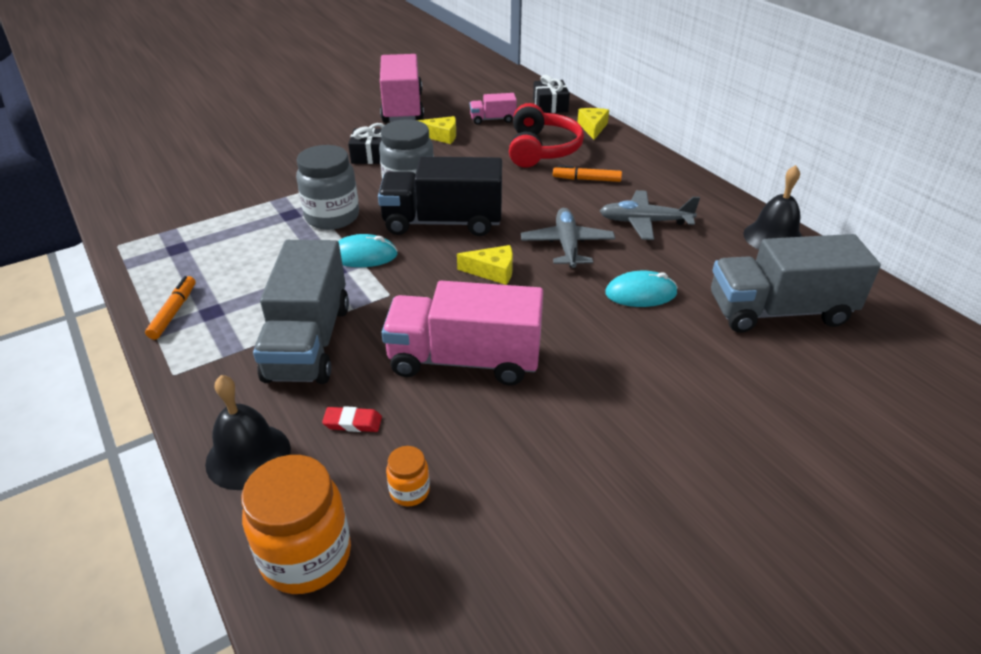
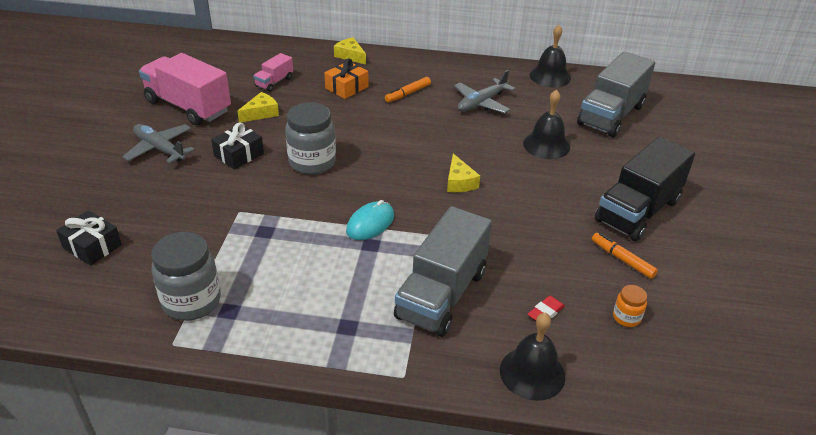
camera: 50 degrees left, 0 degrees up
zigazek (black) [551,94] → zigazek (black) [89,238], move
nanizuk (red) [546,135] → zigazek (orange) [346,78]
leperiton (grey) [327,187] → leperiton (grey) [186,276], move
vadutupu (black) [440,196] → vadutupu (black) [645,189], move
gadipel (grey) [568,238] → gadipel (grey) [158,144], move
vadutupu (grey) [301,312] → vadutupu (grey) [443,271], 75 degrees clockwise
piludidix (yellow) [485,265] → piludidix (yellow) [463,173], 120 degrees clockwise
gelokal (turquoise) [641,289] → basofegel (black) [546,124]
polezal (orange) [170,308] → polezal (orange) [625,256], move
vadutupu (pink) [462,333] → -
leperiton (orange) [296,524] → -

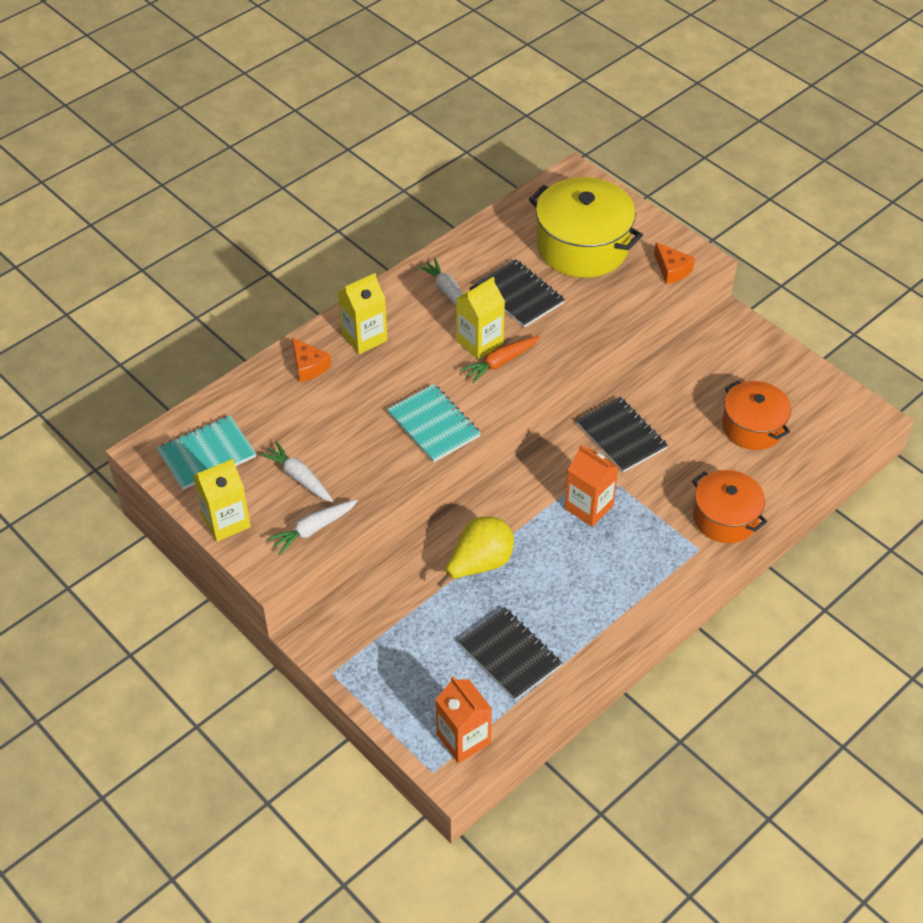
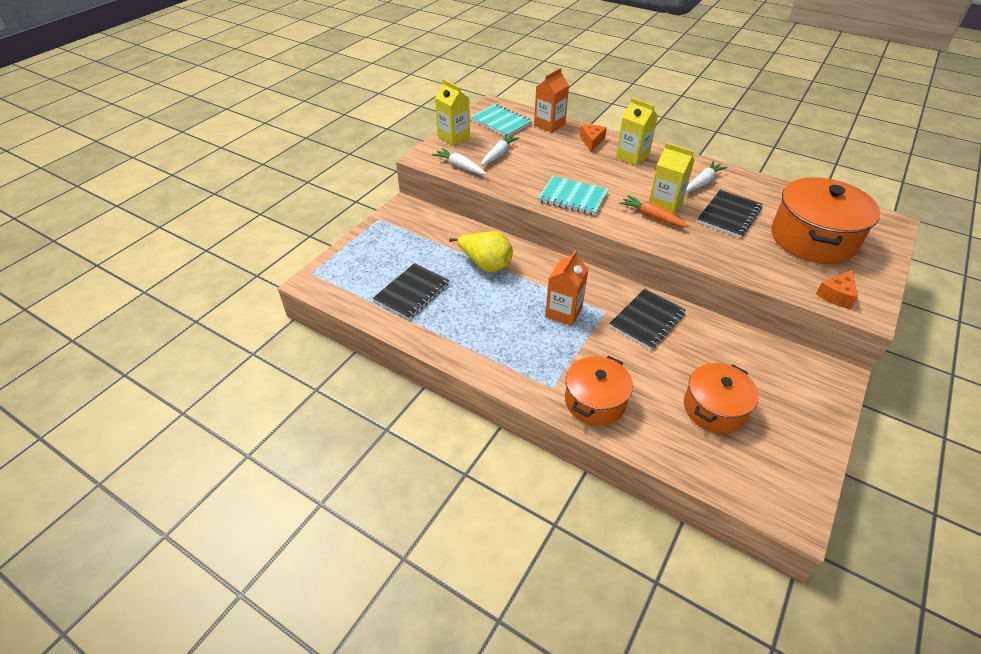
camera: 75 degrees right, 5 degrees down
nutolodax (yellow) [586,227] → nutolodax (orange) [825,220]
piludidix (orange) [311,359] → piludidix (orange) [593,138], 150 degrees clockwise
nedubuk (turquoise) [434,423] → nedubuk (turquoise) [573,195], 75 degrees clockwise
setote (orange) [463,719] → setote (orange) [551,100], move

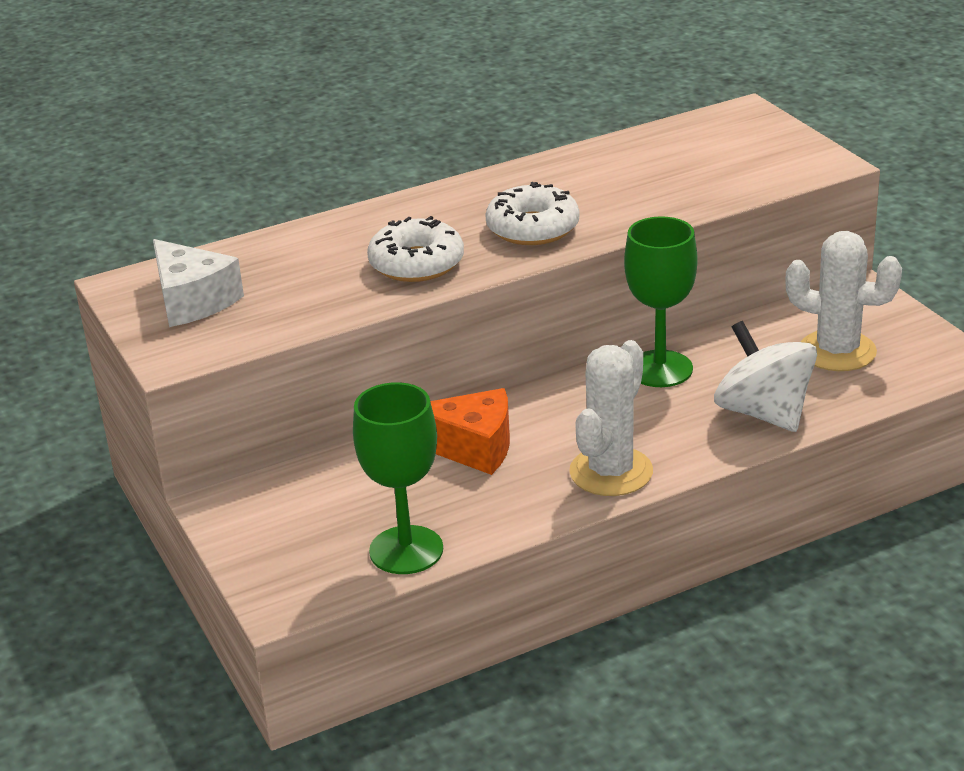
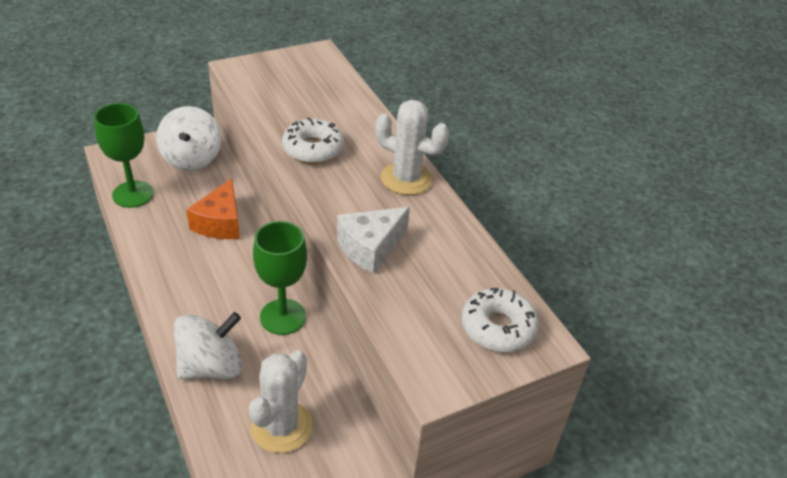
camera: 85 degrees right, 10 degrees up
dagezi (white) [532,213] → dagezi (white) [500,320], move
piludidix (white) [198,283] → piludidix (white) [373,240], move
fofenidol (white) [611,418] → fofenidol (white) [412,147], move
- → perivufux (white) [188,138]

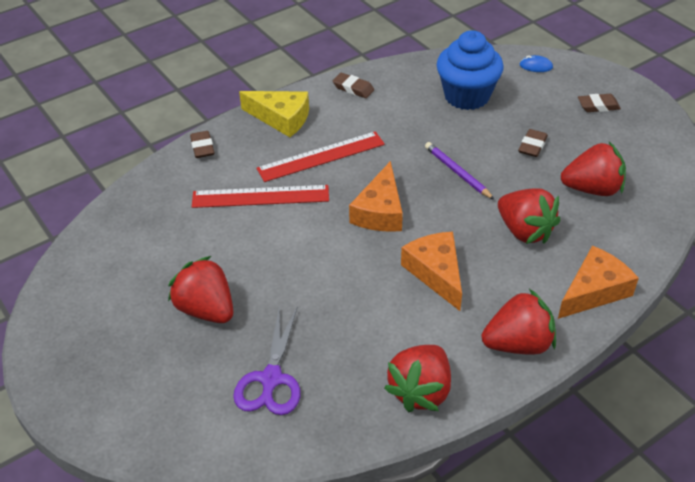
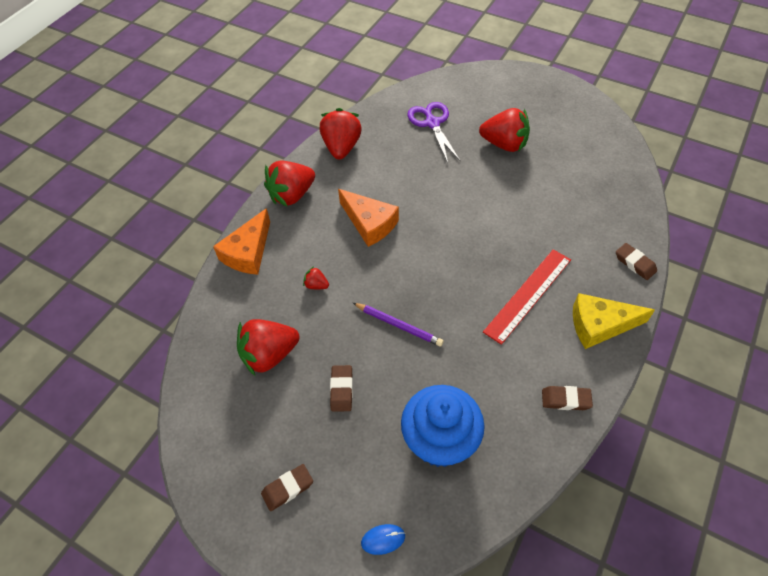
camera: 155 degrees right, 10 degrees up
piludidix (orange) [376,196] → -
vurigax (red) [260,196] → -
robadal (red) [529,216] → robadal (red) [316,277], x0.45

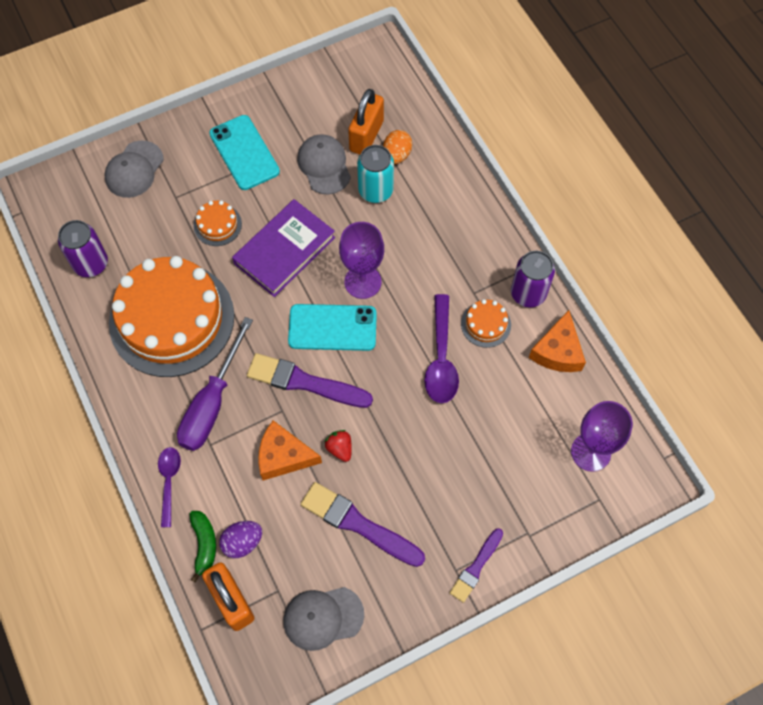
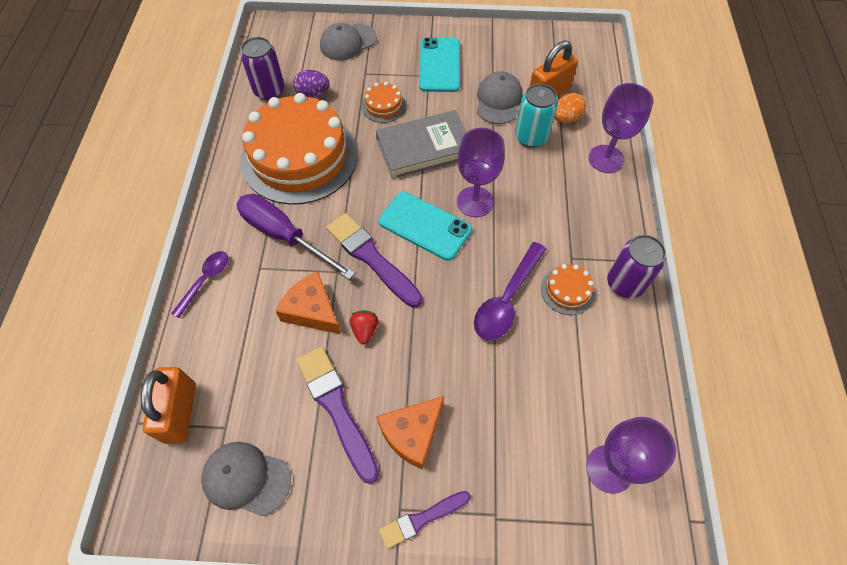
camera: 30 degrees right, 5 degrees down
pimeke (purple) [283,248] → pimeke (grey) [421,144]
piludidix (orange) [557,341] → piludidix (orange) [410,433], move
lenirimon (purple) [215,384] → lenirimon (purple) [296,237], 75 degrees clockwise
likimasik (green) [202,547] → -
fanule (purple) [240,539] → fanule (purple) [311,84], move
- → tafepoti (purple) [621,128]

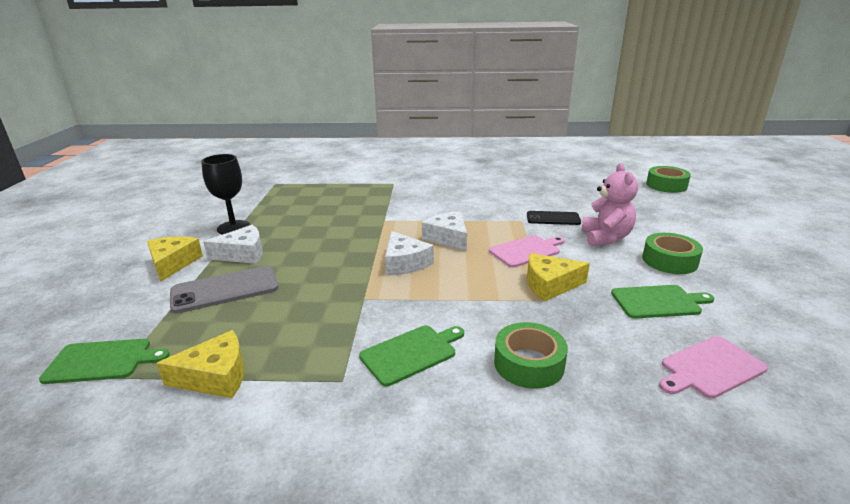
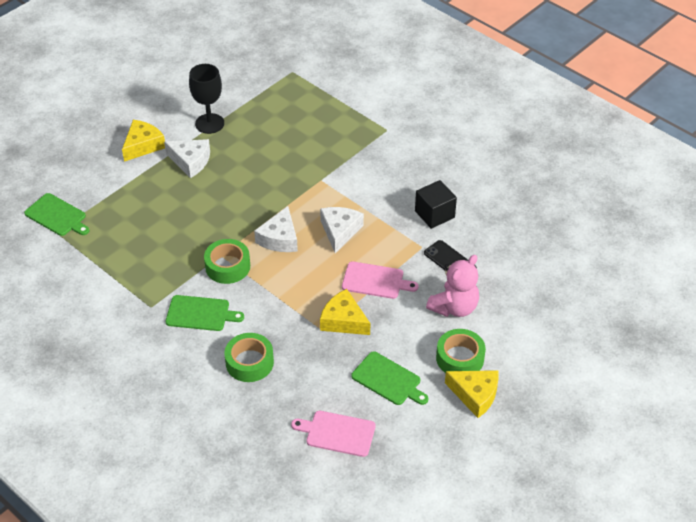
camera: 40 degrees right, 20 degrees up
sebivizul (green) [668,179] → sebivizul (green) [227,261], move
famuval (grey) [224,290] → -
piludidix (yellow) [200,364] → piludidix (yellow) [472,394], move
- → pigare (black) [436,204]

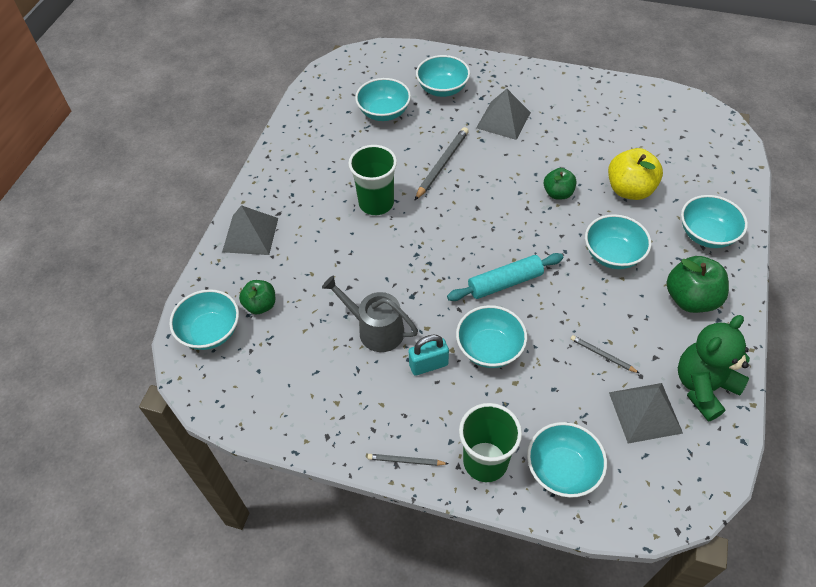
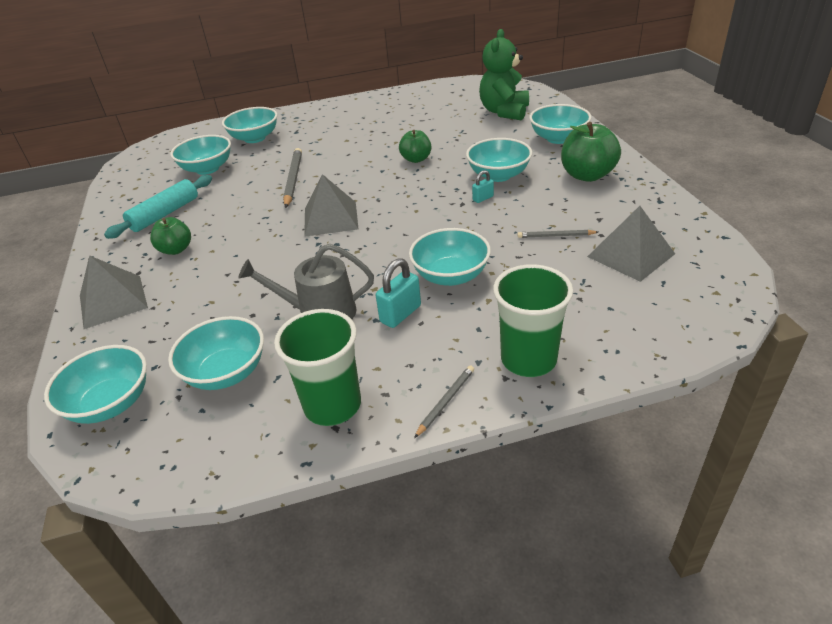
camera: 30 degrees left, 15 degrees down
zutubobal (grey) [503,114] → zutubobal (grey) [331,205], move
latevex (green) [372,180] → latevex (green) [317,367], move
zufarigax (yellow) [635,174] → -
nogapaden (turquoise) [505,277] → nogapaden (turquoise) [158,207], move
zufarigax (green) [257,297] → zufarigax (green) [170,236], move
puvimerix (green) [714,368] → puvimerix (green) [504,74], move
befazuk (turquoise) [567,460] → befazuk (turquoise) [216,353], move
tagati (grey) [408,460] → tagati (grey) [444,401], 150 degrees clockwise
- → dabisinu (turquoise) [483,186]

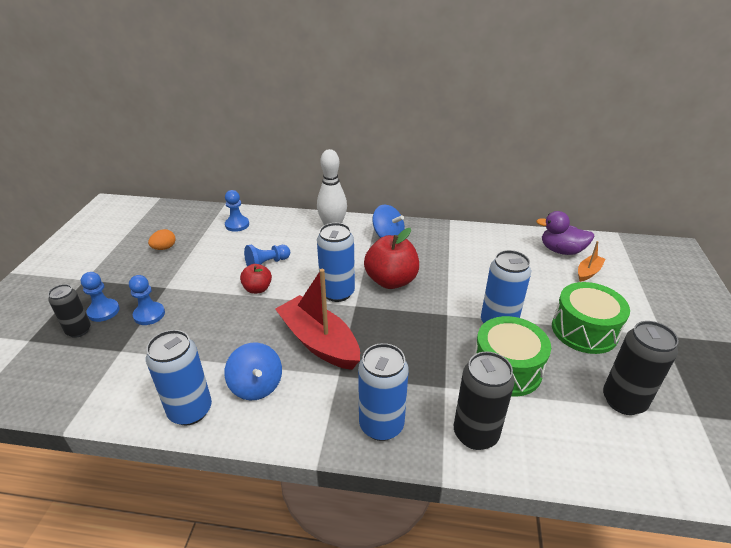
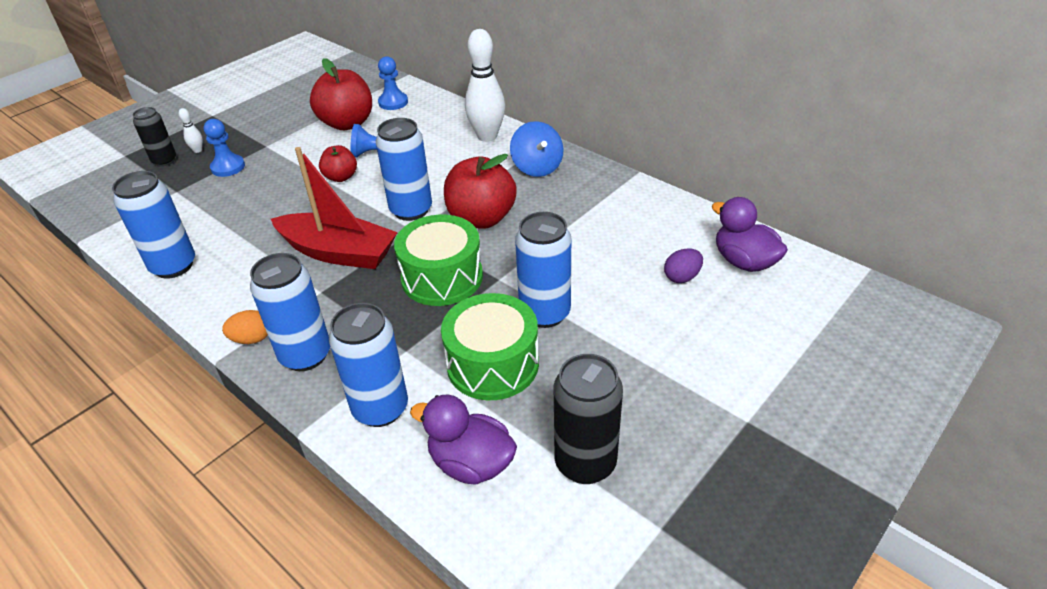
camera: 35 degrees right, 5 degrees up
fanule (orange) [162,239] → fanule (orange) [245,327], move
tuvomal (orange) [592,261] → -
tuvomal (red) [317,319] → tuvomal (red) [334,208], 120 degrees clockwise
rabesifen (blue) [100,297] → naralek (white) [191,130]
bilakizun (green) [591,318] → bilakizun (green) [438,260], move
perivufux (blue) [253,371] → -
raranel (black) [484,400] → raranel (blue) [368,365]
- → zufarigax (red) [341,94]
- → fanule (purple) [683,265]
- → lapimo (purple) [463,440]

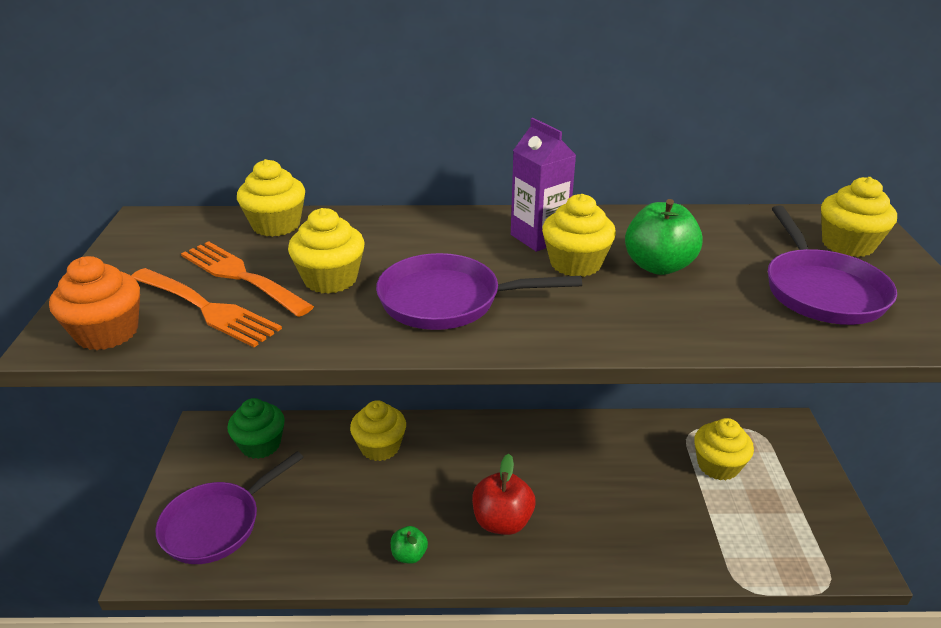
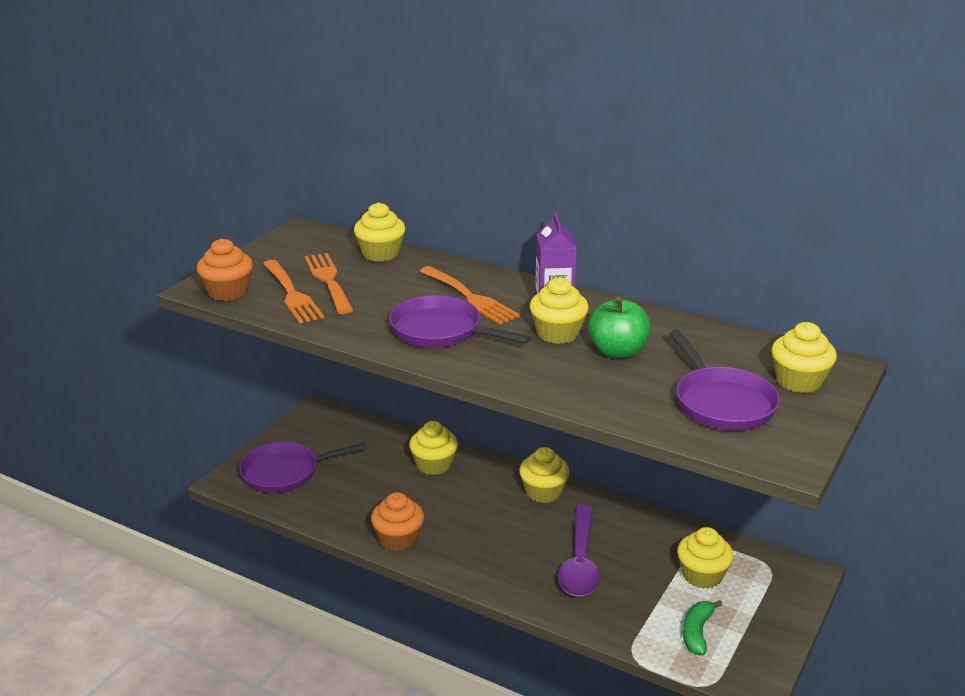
camera: 30 degrees right, 5 degrees down
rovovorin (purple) [832,265] → rovovorin (purple) [724,380], 45 degrees counterclockwise
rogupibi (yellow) [326,251] → rogupibi (yellow) [544,475], move
rogupibi (green) [256,428] → -
zufarigax (red) [503,494] → -
zufarigax (green) [409,545] → rogupibi (orange) [397,521]
- → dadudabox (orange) [469,295]
- → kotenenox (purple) [579,550]
- → likimasik (green) [702,627]

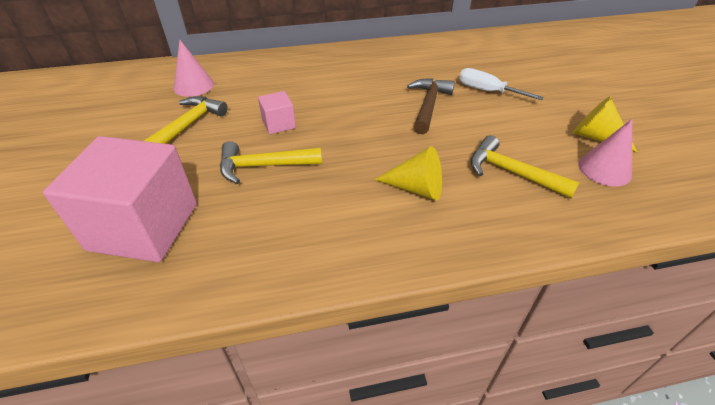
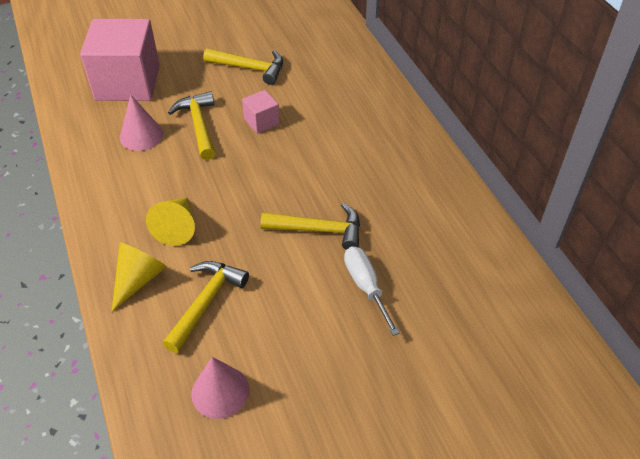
camera: 80 degrees right, 5 degrees up
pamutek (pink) [193,68] → pamutek (pink) [141,123], move
lenirimon (white) [501,84] → lenirimon (white) [372,291], 45 degrees counterclockwise
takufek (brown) [431,106] → takufek (yellow) [310,226]
pamutek (yellow) [605,124] → pamutek (yellow) [139,276], move

